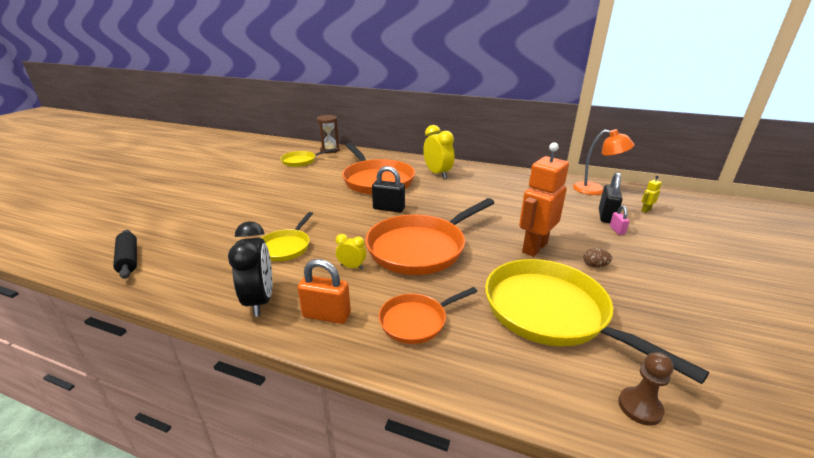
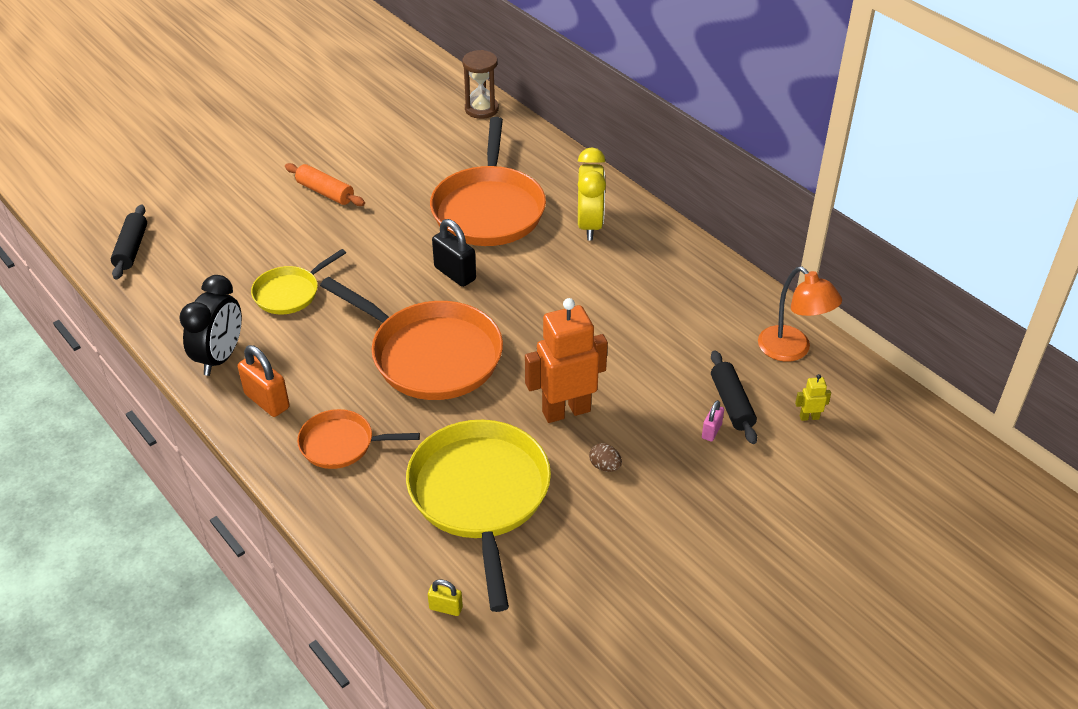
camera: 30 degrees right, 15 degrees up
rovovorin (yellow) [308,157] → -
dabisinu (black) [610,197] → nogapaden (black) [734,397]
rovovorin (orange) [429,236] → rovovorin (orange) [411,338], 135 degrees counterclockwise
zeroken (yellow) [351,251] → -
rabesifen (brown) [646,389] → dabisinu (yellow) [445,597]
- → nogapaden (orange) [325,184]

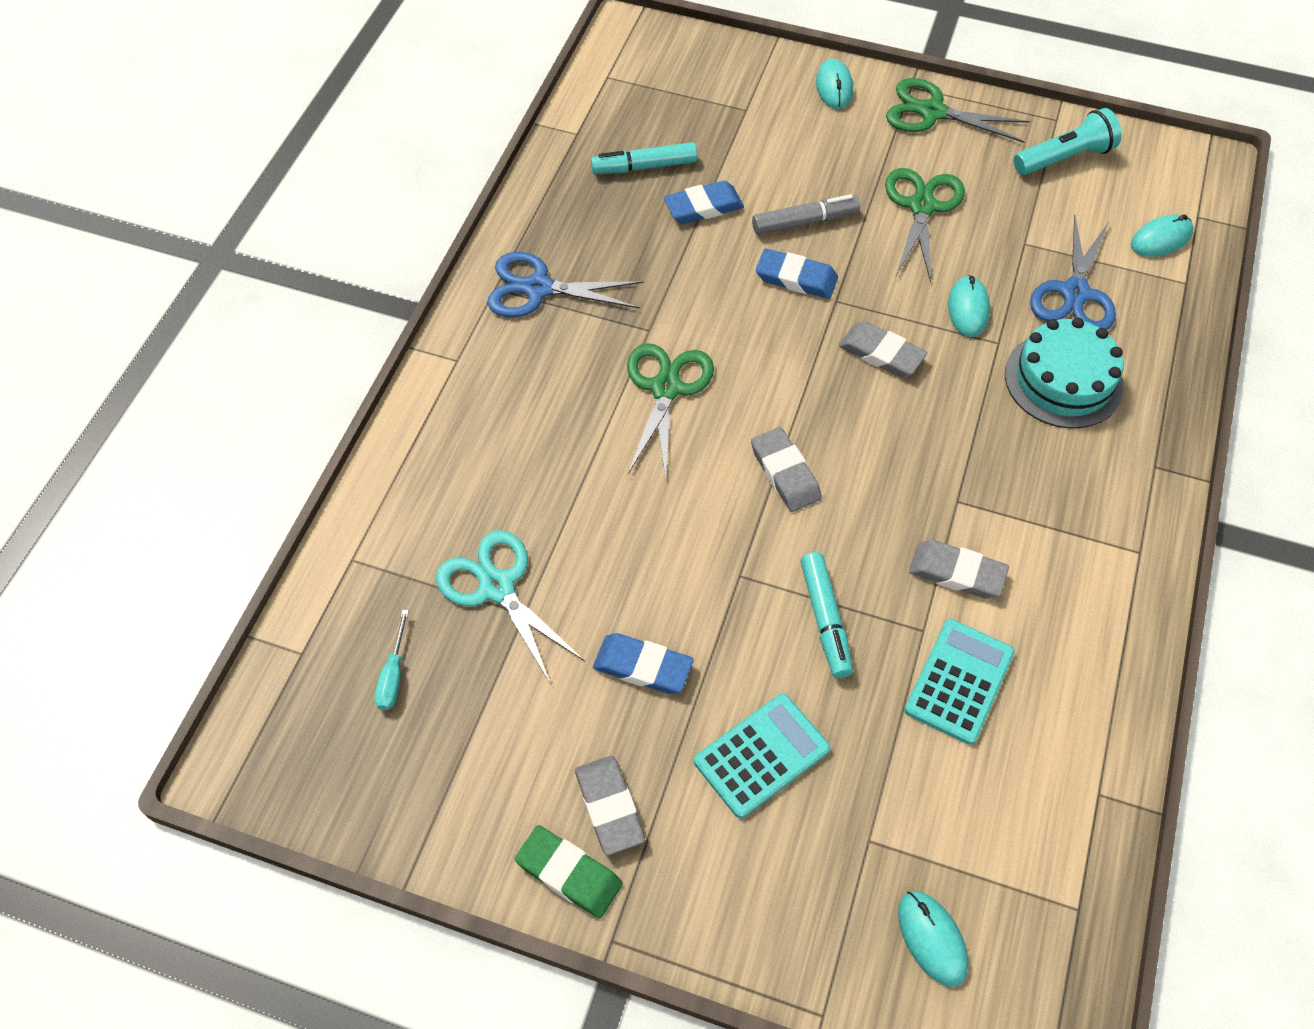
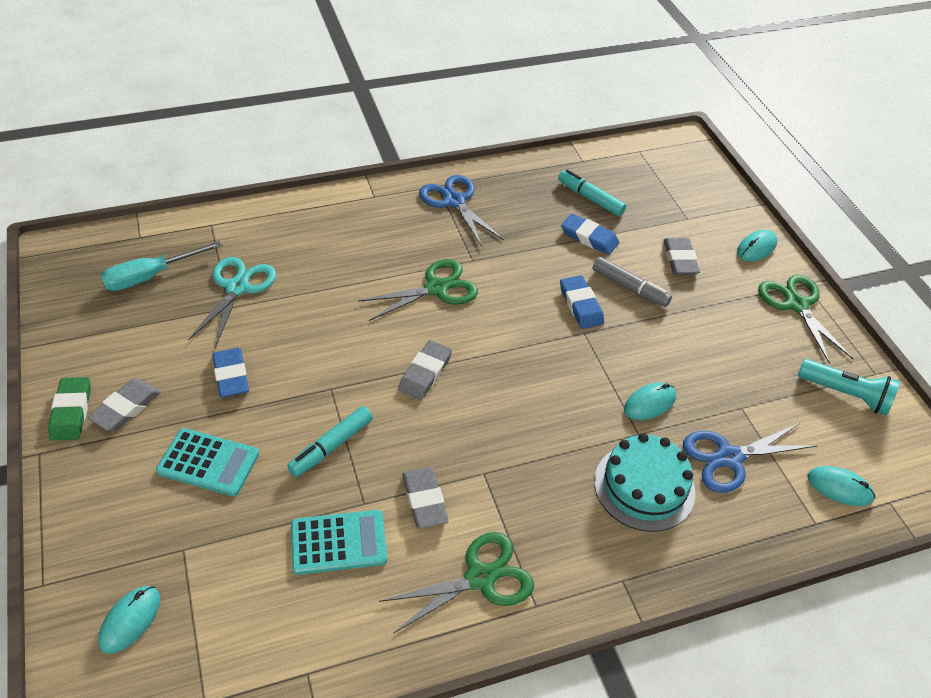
camera: 50 degrees right, 10 degrees down
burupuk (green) [925,225] → burupuk (green) [456,583], move
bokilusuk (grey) [883,349] → bokilusuk (grey) [681,256], move
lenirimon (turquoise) [391,660] → lenirimon (turquoise) [162,266], x1.75

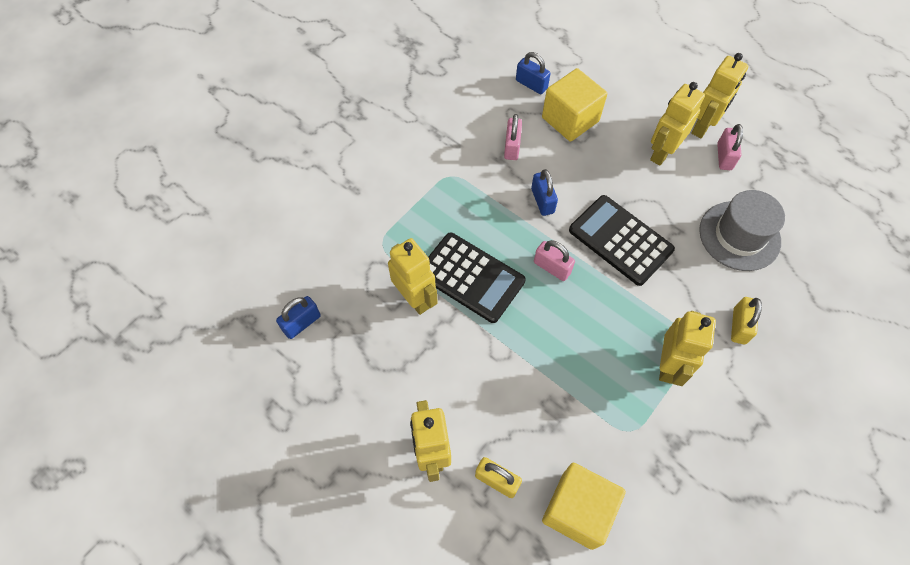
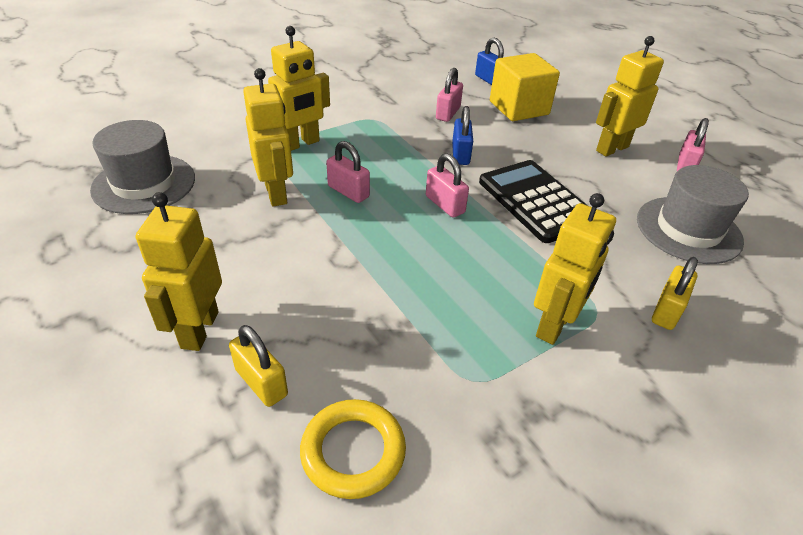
camera: 15 degrees right, 20 degrees down
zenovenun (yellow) [719,95] → zenovenun (yellow) [299,88], move
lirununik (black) [477,277] → dabisinu (pink) [348,172]
dabisinu (blue) [298,317] → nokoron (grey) [142,167]
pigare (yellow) [584,506] → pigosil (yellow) [353,449]

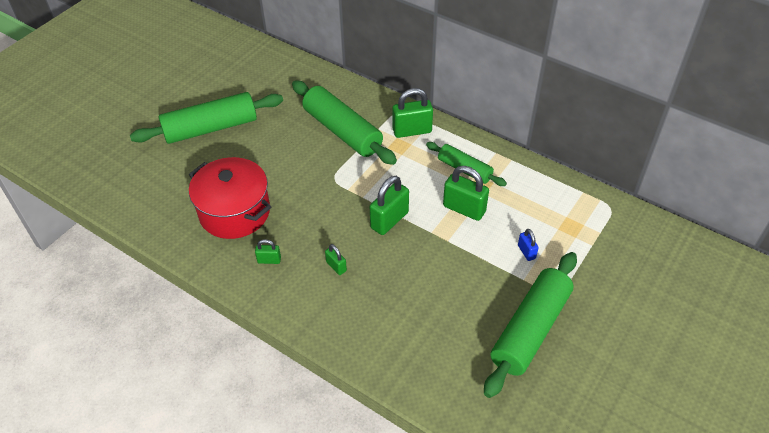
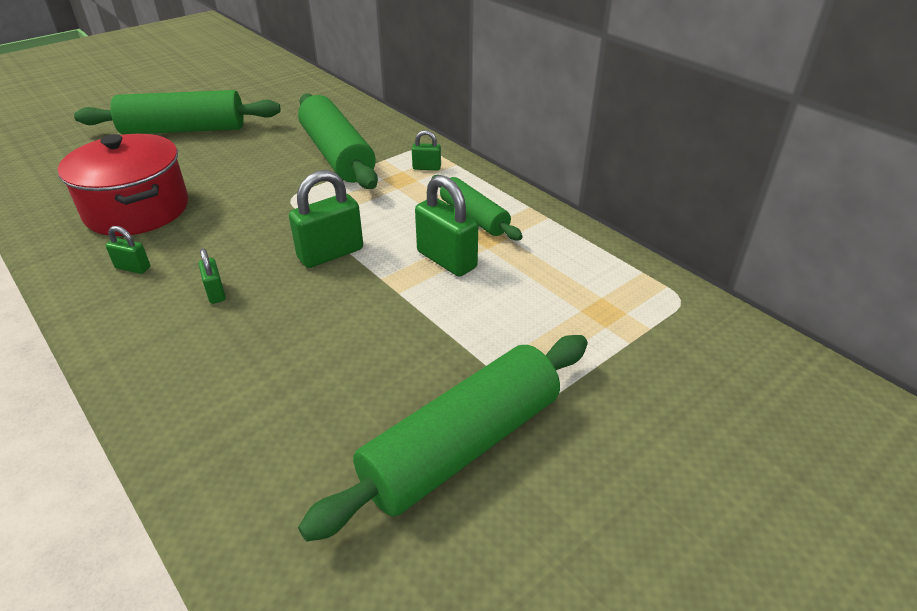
camera: 15 degrees right, 10 degrees down
dabisinu (green) [412,113] → dabisinu (green) [426,150], x0.52
dabisinu (blue) [528,245] → -

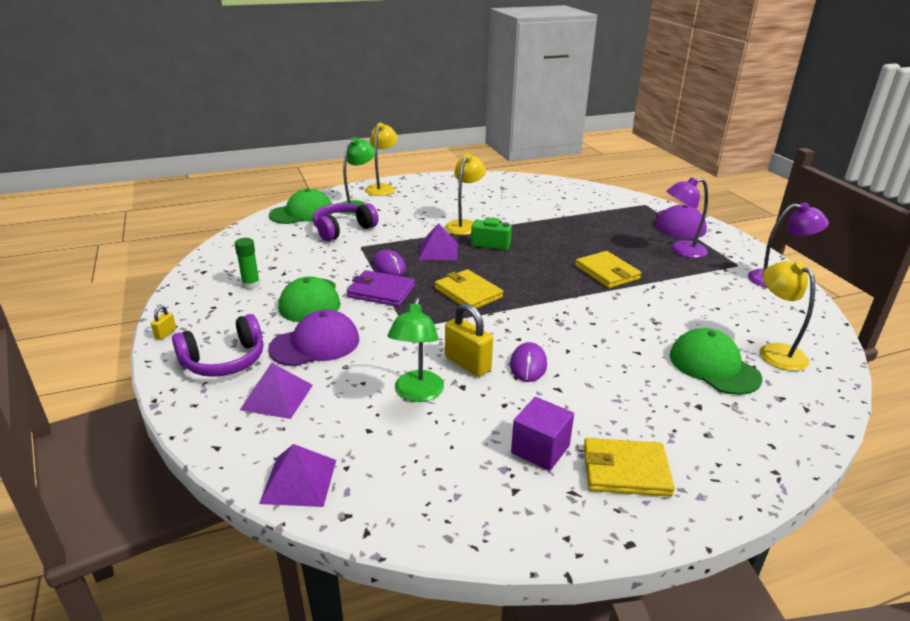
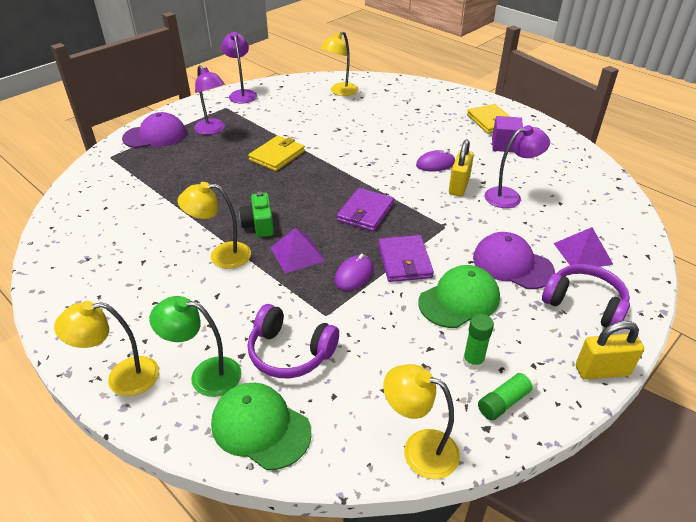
camera: 115 degrees left, 10 degrees up
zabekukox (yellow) [469,289] → zabekukox (purple) [365,210]
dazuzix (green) [415,349] → dazuzix (purple) [517,166]
dabisinu (yellow) [163,323] → dabisinu (yellow) [610,350], x2.05
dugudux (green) [716,361] → -
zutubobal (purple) [297,475] → -
- → dazuzix (yellow) [421,421]
- → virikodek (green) [508,394]

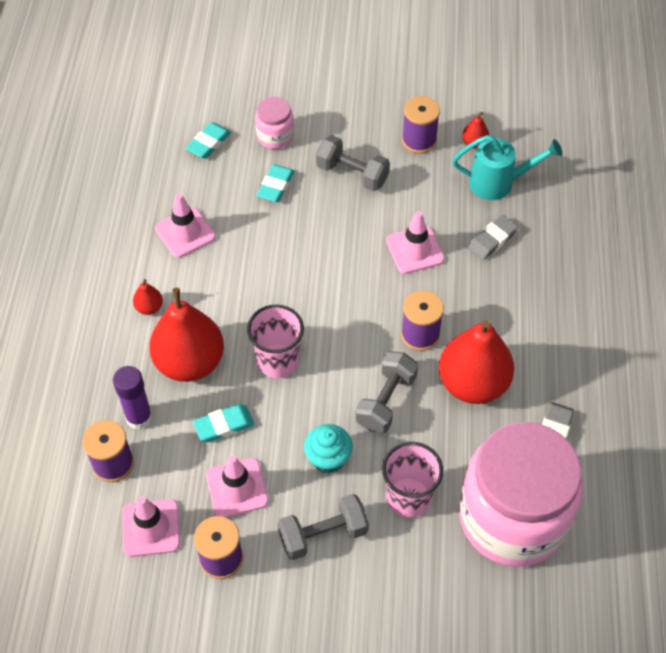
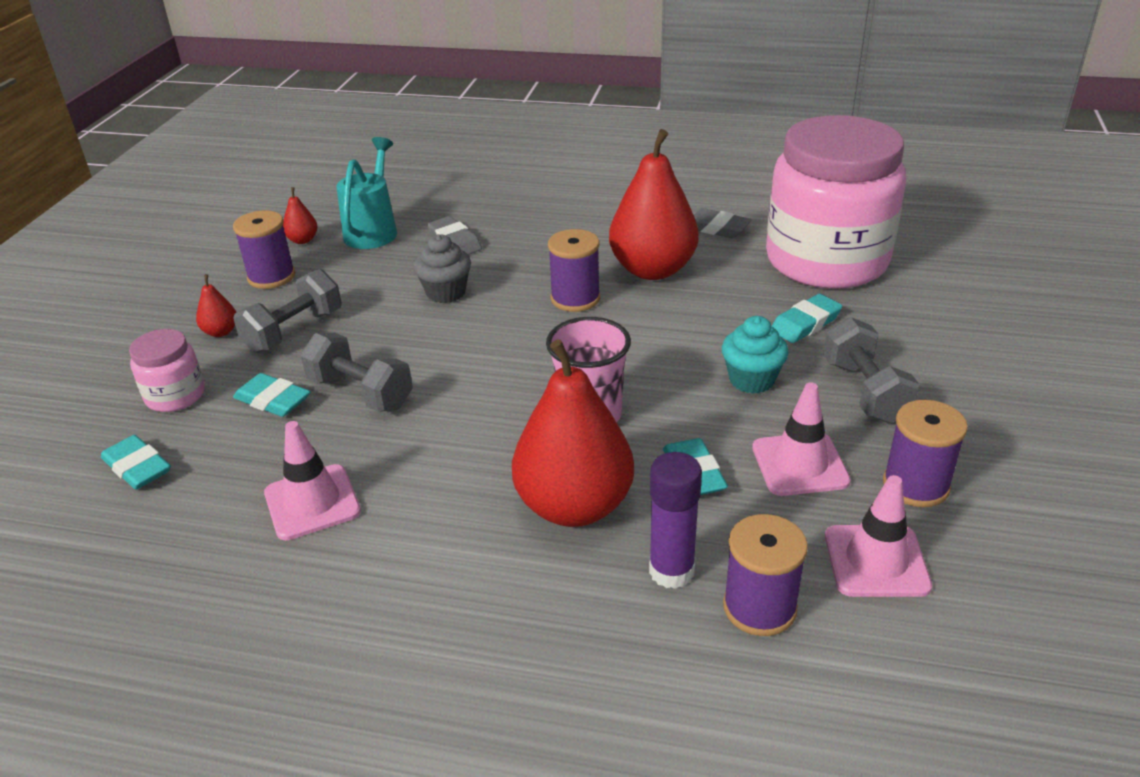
camera: 80 degrees left, 20 degrees down
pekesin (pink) [415,242] → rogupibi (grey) [442,268]
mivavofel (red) [148,297] → mivavofel (red) [216,305], move
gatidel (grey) [386,392] → gatidel (grey) [357,372], move
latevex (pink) [412,480] → bokilusuk (turquoise) [807,318]

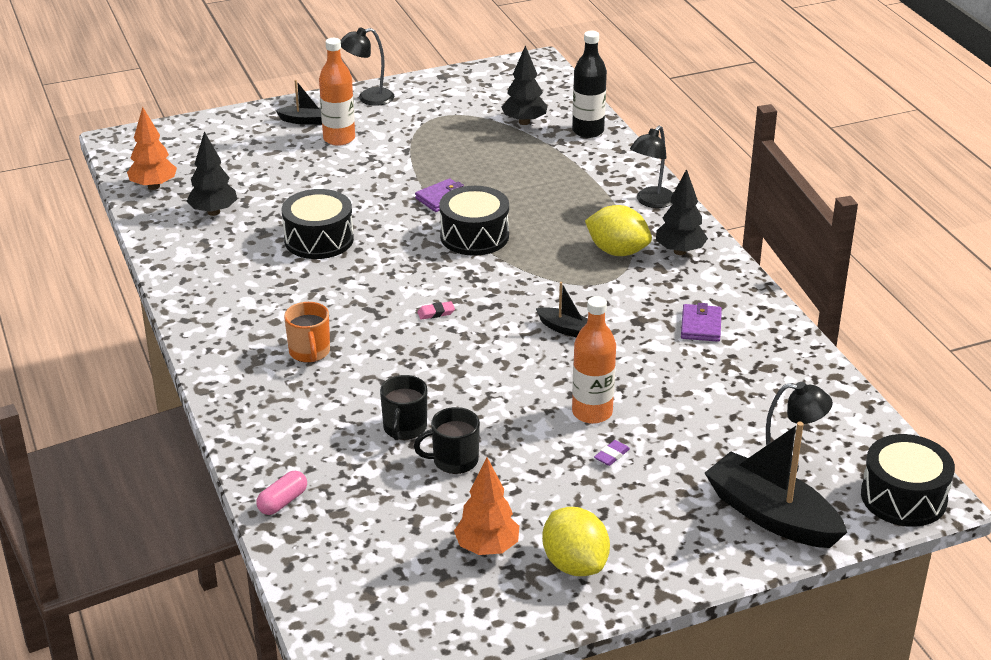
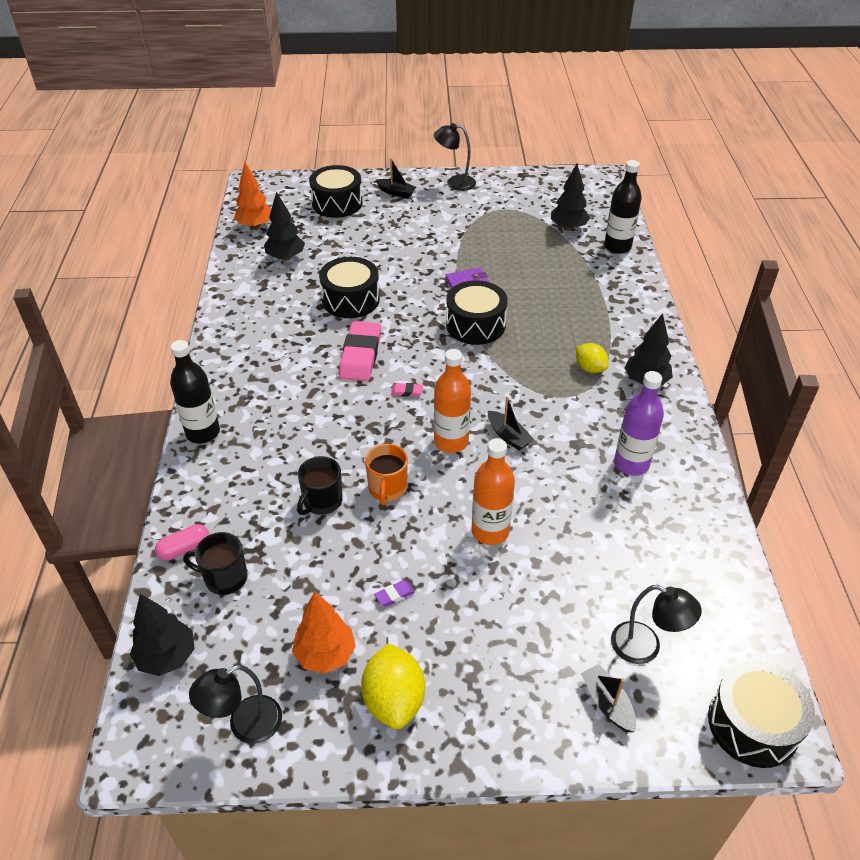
camera: 20 degrees right, 10 degrees up
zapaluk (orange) [337,92] → zapaluk (orange) [452,401], move
dazuzix (black) [651,166] → dazuzix (black) [235,704], move
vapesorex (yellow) [618,230] → vapesorex (yellow) [592,358], x0.63
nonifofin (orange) [307,332] → nonifofin (orange) [386,474], move
zabekukox (purple) [701,322] → zapaluk (purple) [639,423]
nonifofin (black) [447,440] → nonifofin (black) [215,563], move
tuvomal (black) [776,485] → tuvomal (black) [608,698], x0.49
bokilusuk (purple) [612,453] → bokilusuk (purple) [394,593], move
- → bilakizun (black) [336,191]
- → bokilusuk (pink) [360,351]
- → zapaluk (black) [195,392]
- → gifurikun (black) [162,635]

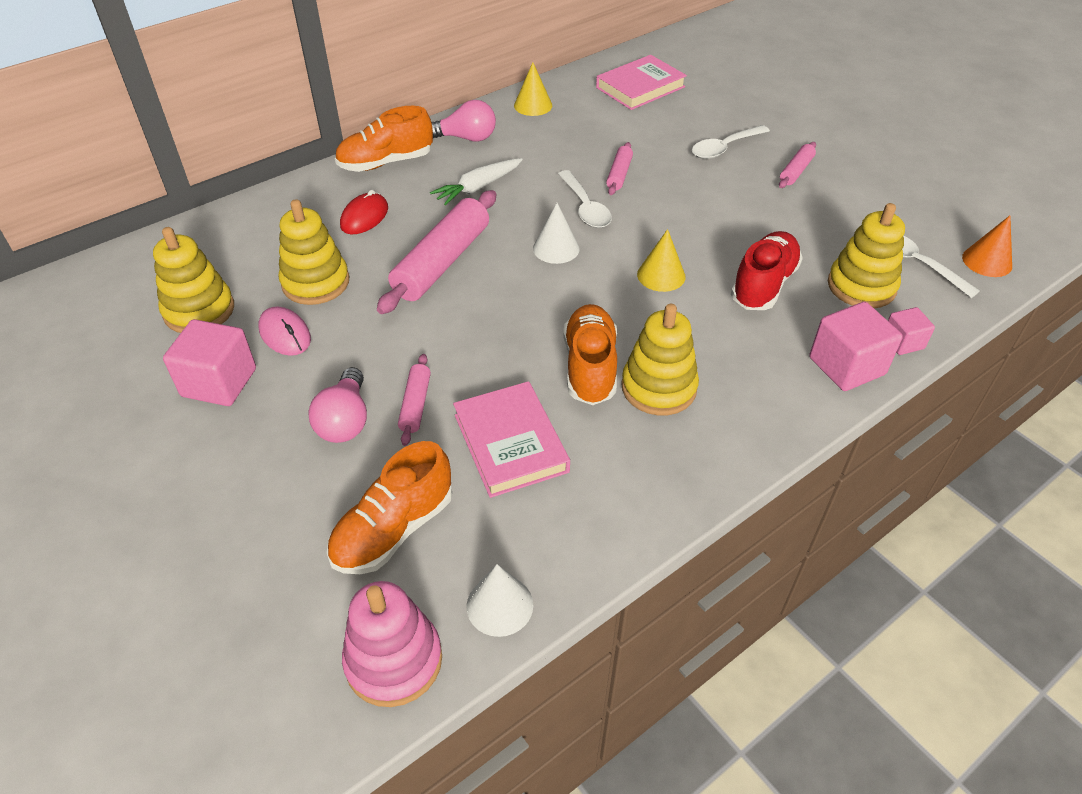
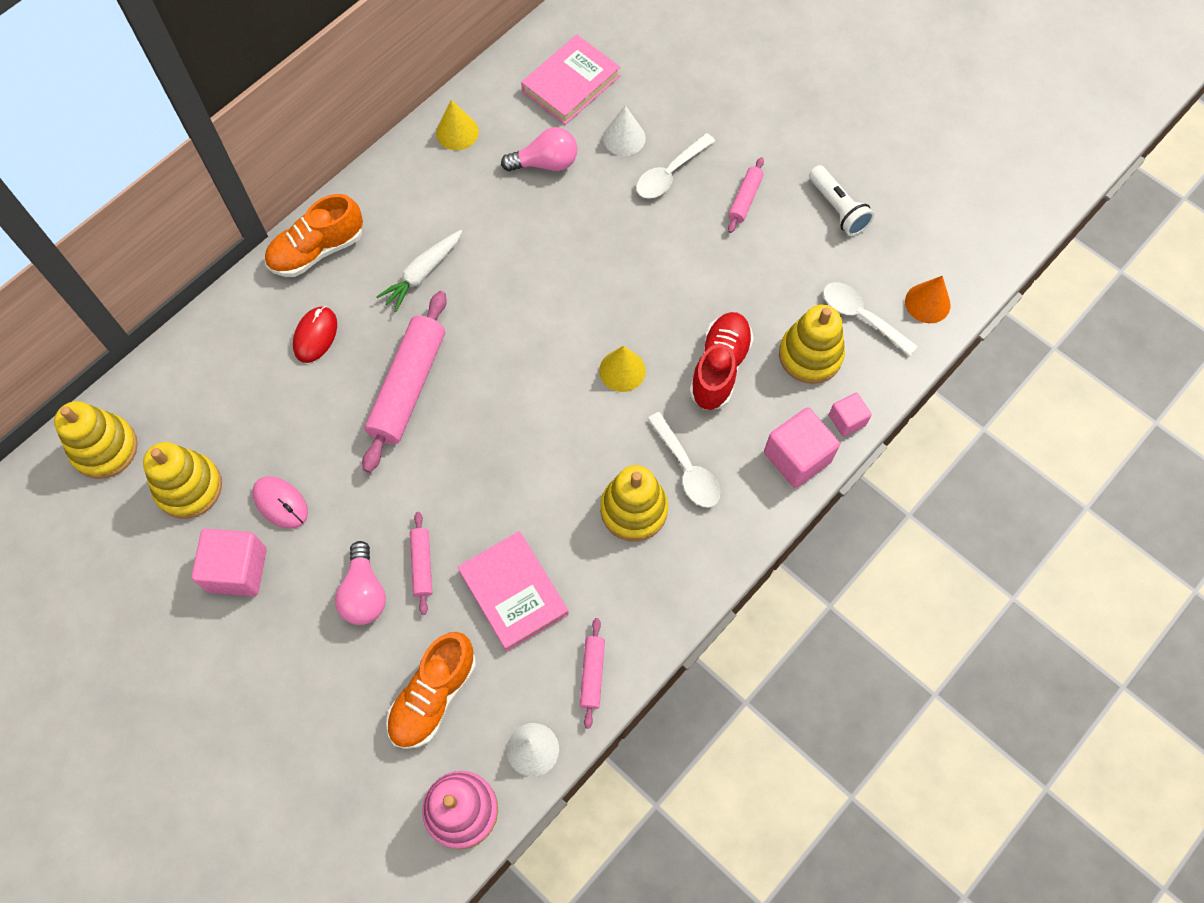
camera: 10 degrees left, 20 degrees up
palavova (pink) [463,121] → palavova (pink) [539,149], move
nogapaden (pink) [619,168] → nogapaden (pink) [592,673], move
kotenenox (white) [585,199] → kotenenox (white) [683,459], move
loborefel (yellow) [314,252] → loborefel (yellow) [96,440], move
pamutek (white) [556,233] → pamutek (white) [624,130], move
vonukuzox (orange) [590,354] → -
- → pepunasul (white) [841,200]

